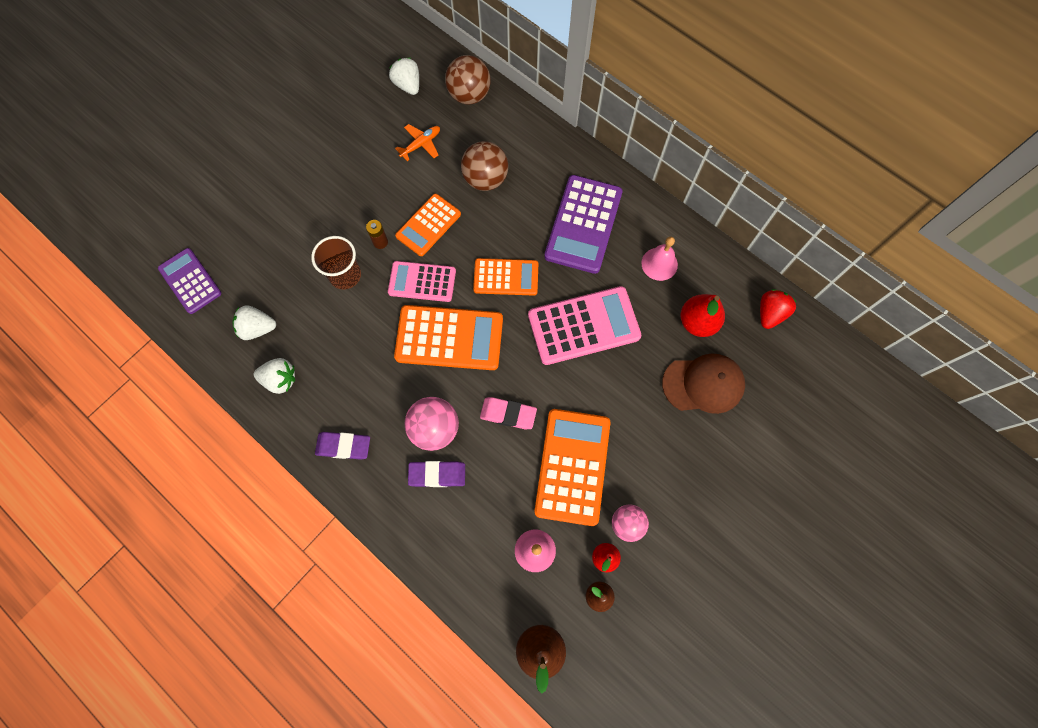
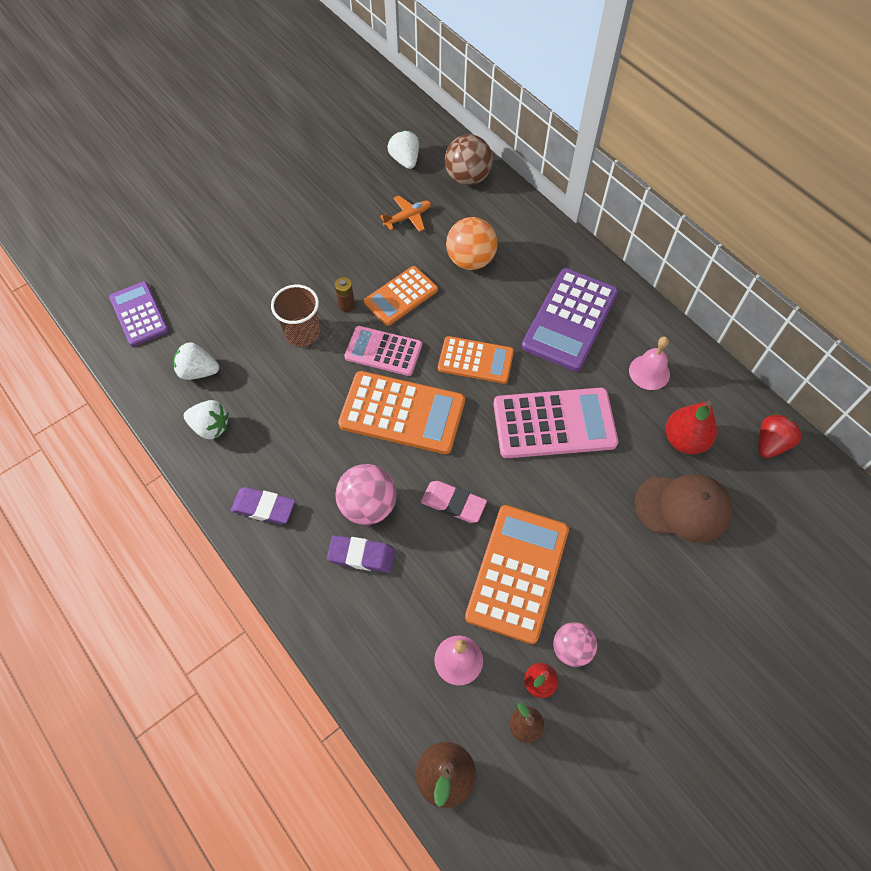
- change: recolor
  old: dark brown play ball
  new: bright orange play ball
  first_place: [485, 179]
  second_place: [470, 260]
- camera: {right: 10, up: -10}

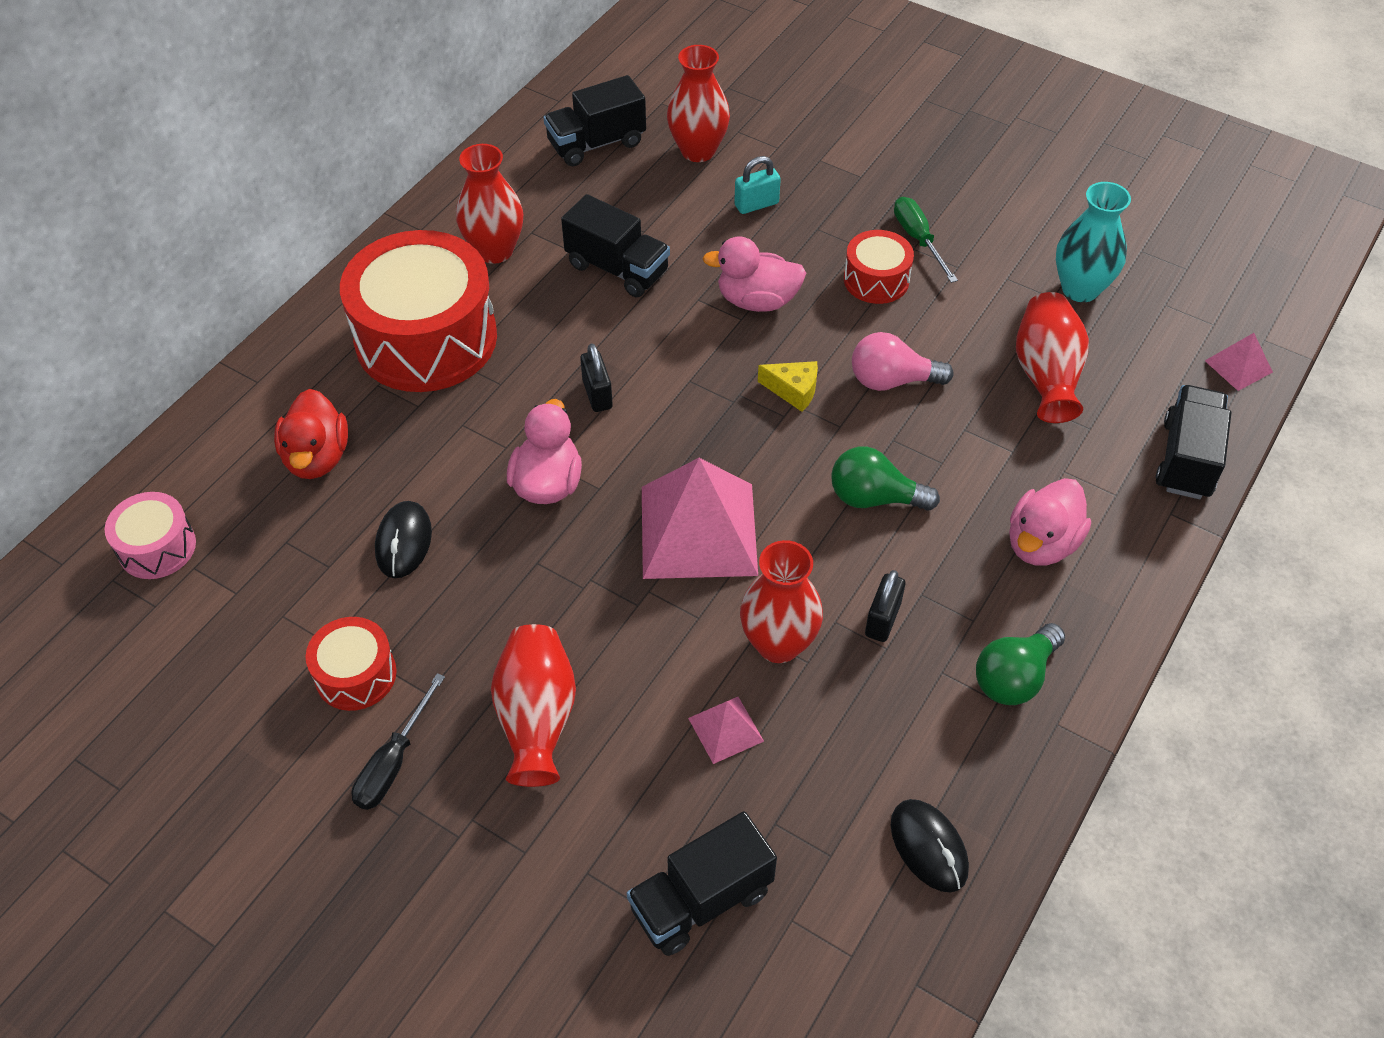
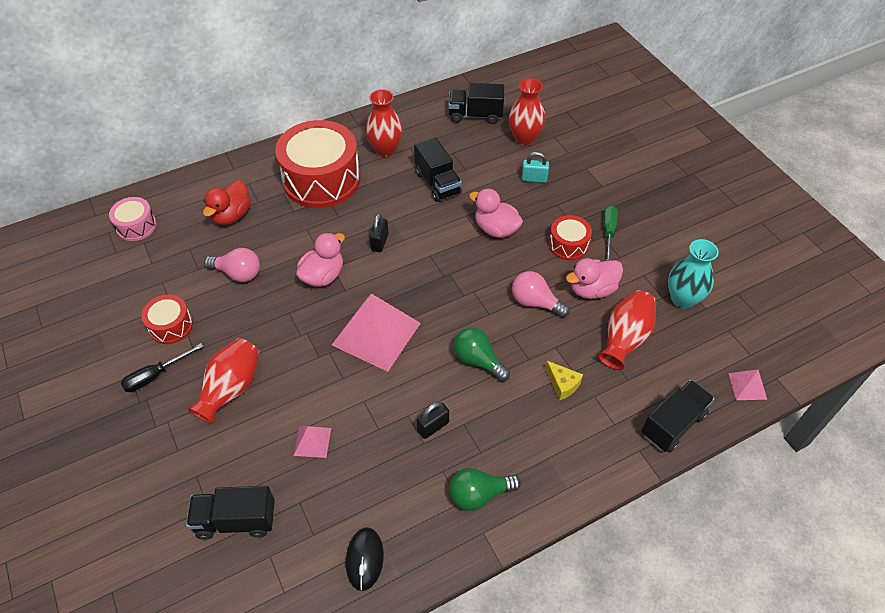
- change: replace
  old: jet-black PC mouse
  new: pink bulb
  first_place: [404, 542]
  second_place: [238, 273]
- change: delete
  old: red flower vase
  first_place: [778, 644]
- change: move
  old: yellow cheese wedge
  first_place: [793, 390]
  second_place: [562, 384]
- change: move
  old: pink duck
  first_place: [1041, 543]
  second_place: [592, 289]
- camera: {right: 30, up: 0}

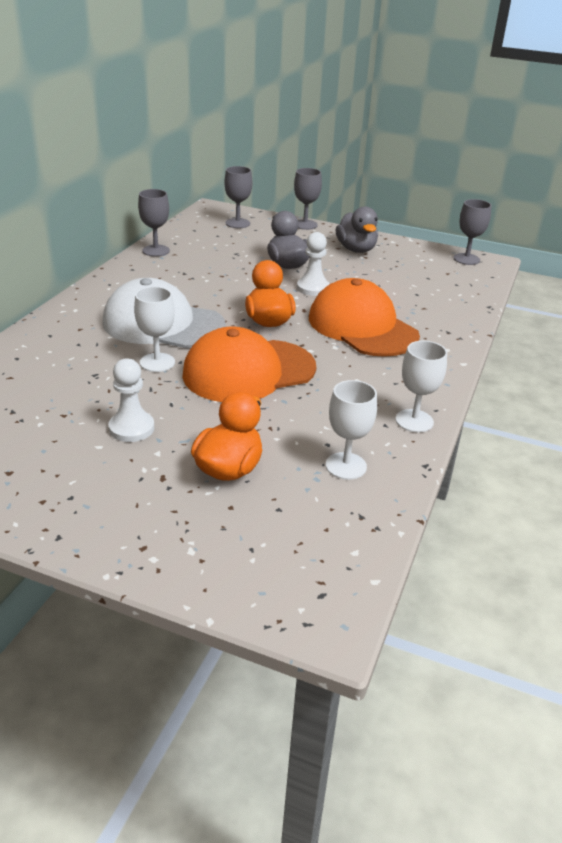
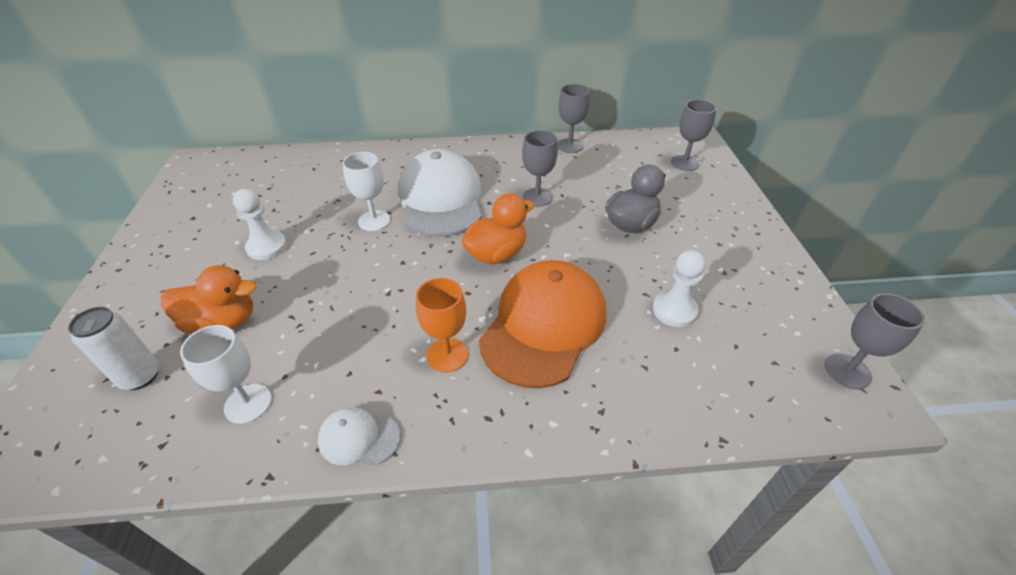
- change: delete
  old: bright orange cap
  first_place: [248, 371]
- change: move
  old: grey goblet
  first_place: [305, 225]
  second_place: [537, 197]
- change: move
  old: pure white game pawn
  first_place: [313, 288]
  second_place: [674, 310]
- change: delete
  old: grey duck
  first_place: [356, 249]
- change: replace
  old: pure white goblet
  new: pure white cap
  first_place: [414, 421]
  second_place: [359, 438]
- change: insert
  new: pure white soda can
  second_place: [140, 376]
- change: insert
  new: bright orange goblet
  second_place: [447, 355]
- camera: {right: 65, up: 10}

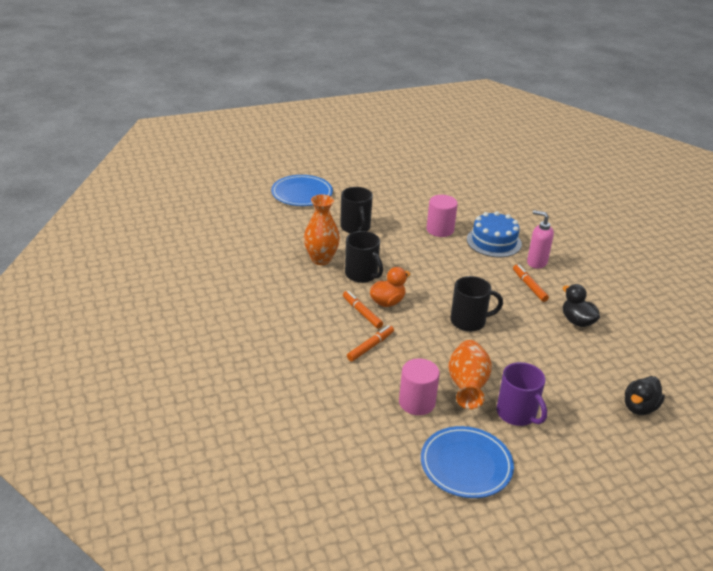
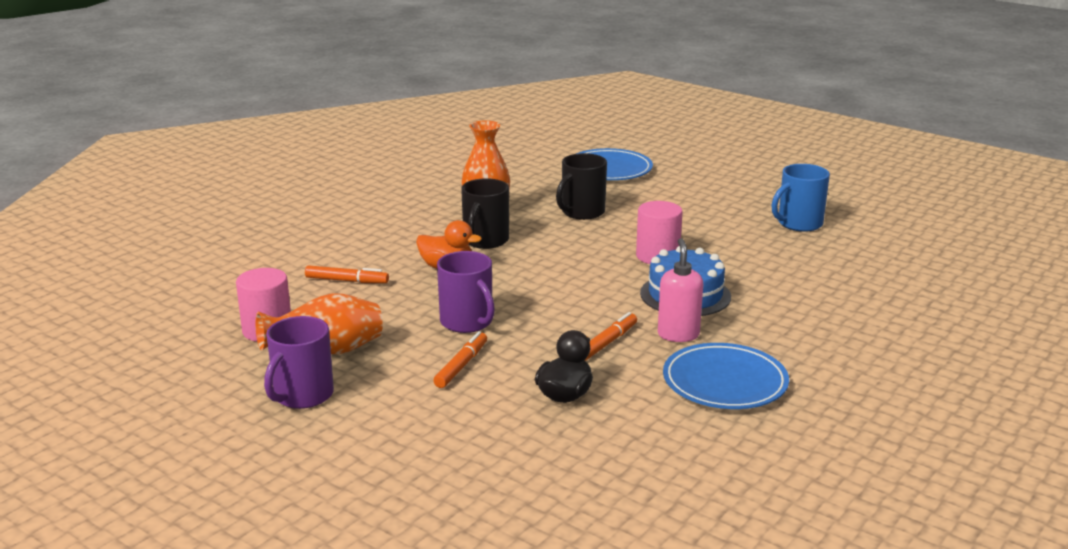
- change: move
  old: bright orange marker pen
  first_place: [362, 313]
  second_place: [461, 366]
- change: move
  old: cobalt plate
  first_place: [466, 465]
  second_place: [724, 382]
- change: recolor
  old: jet-black coffee mug
  new: royal purple coffee mug
  first_place: [469, 321]
  second_place: [467, 322]
- change: delete
  old: jet-black duck
  first_place: [639, 407]
- change: insert
  new: cobalt coffee mug
  second_place: [798, 224]
- camera: {right: 60, up: -10}

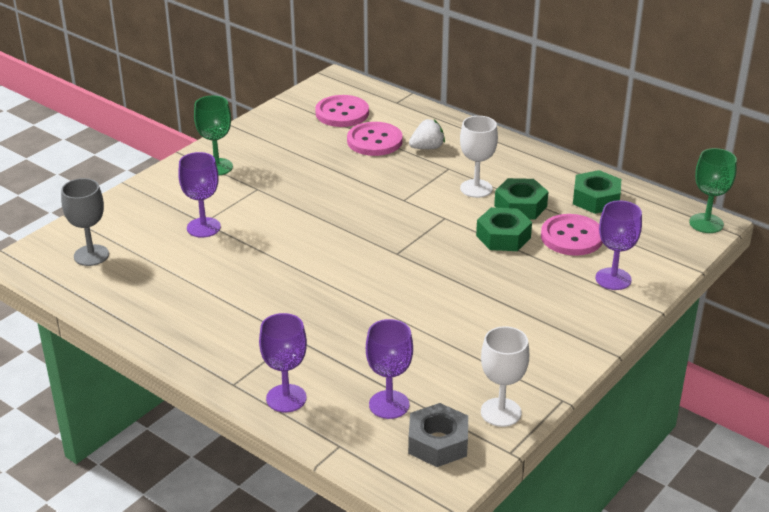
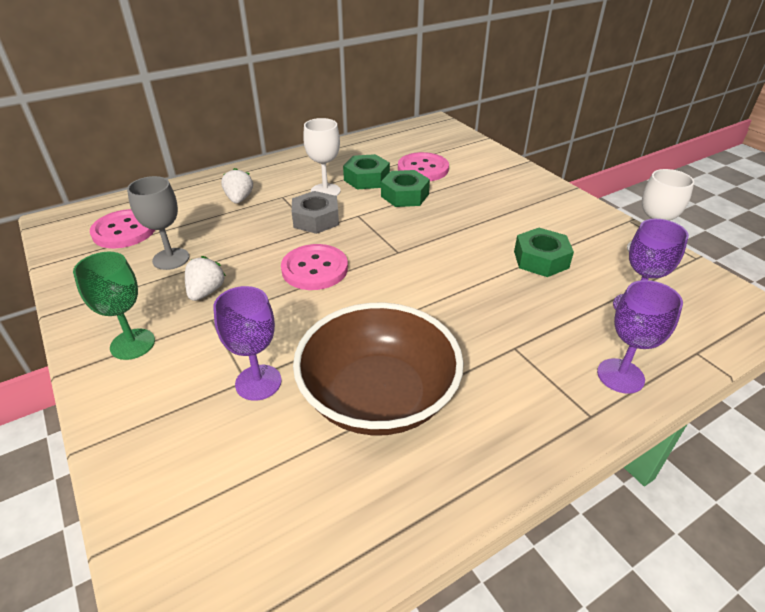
- change: move
  old: grey goblet
  first_place: [91, 255]
  second_place: [171, 259]
- change: move
  old: pink shirt button
  first_place: [374, 141]
  second_place: [315, 269]
- change: move
  old: grey nut
  first_place: [438, 443]
  second_place: [316, 219]
- change: move
  old: leaf-green nut
  first_place: [596, 199]
  second_place: [541, 259]
- change: delete
  old: royal purple goblet
  first_place: [613, 279]
- change: delete
  old: leaf-green goblet
  first_place: [706, 223]
- change: insert
  new: pure white toy strawberry
  second_place: [206, 292]
- change: insert
  new: dark brown serving bowl
  second_place: [378, 396]
- camera: {right: -70, up: 5}

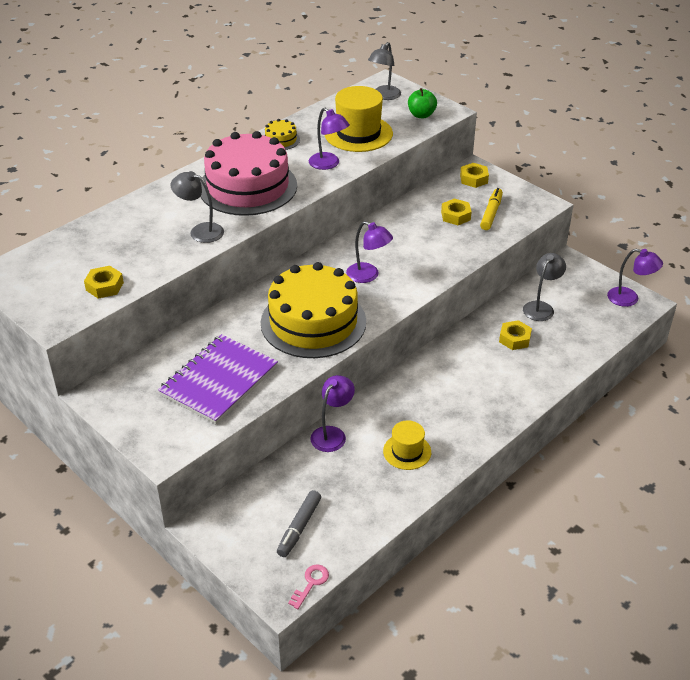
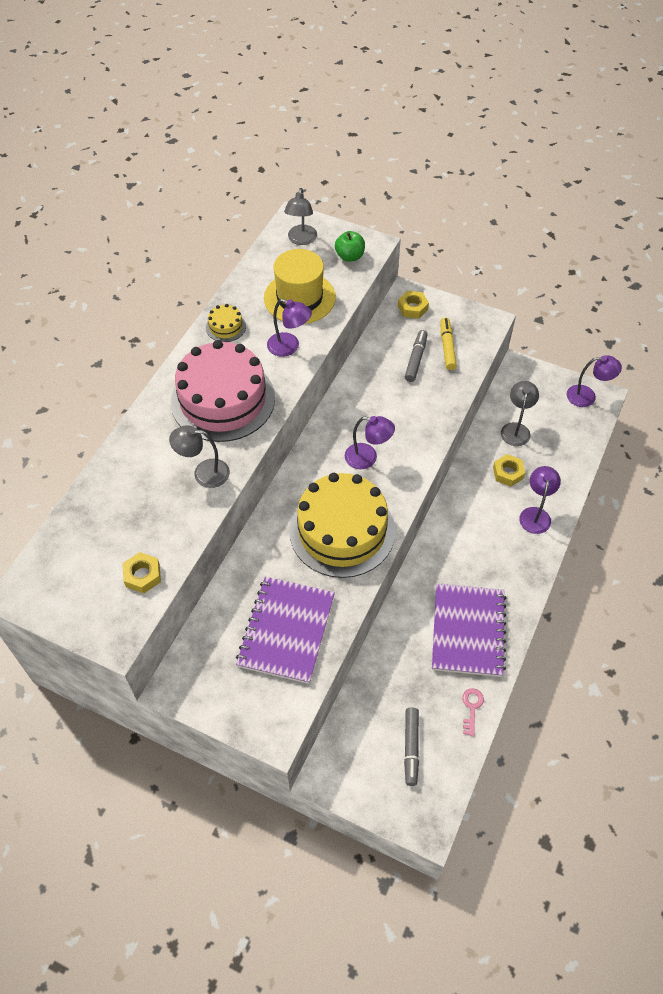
- change: move
  old: pink latchkey
  first_place: [311, 583]
  second_place: [471, 707]
- change: move
  old: royal purple desk lamp
  first_place: [332, 434]
  second_place: [535, 514]
- change: replace
  old: yellow top hat
  new: royal purple notepad
  first_place: [407, 451]
  second_place: [468, 631]
- change: replace
  old: yellow nut
  new: grey marker pen
  first_place: [455, 216]
  second_place: [416, 359]
- camera: {right: -20, up: 15}

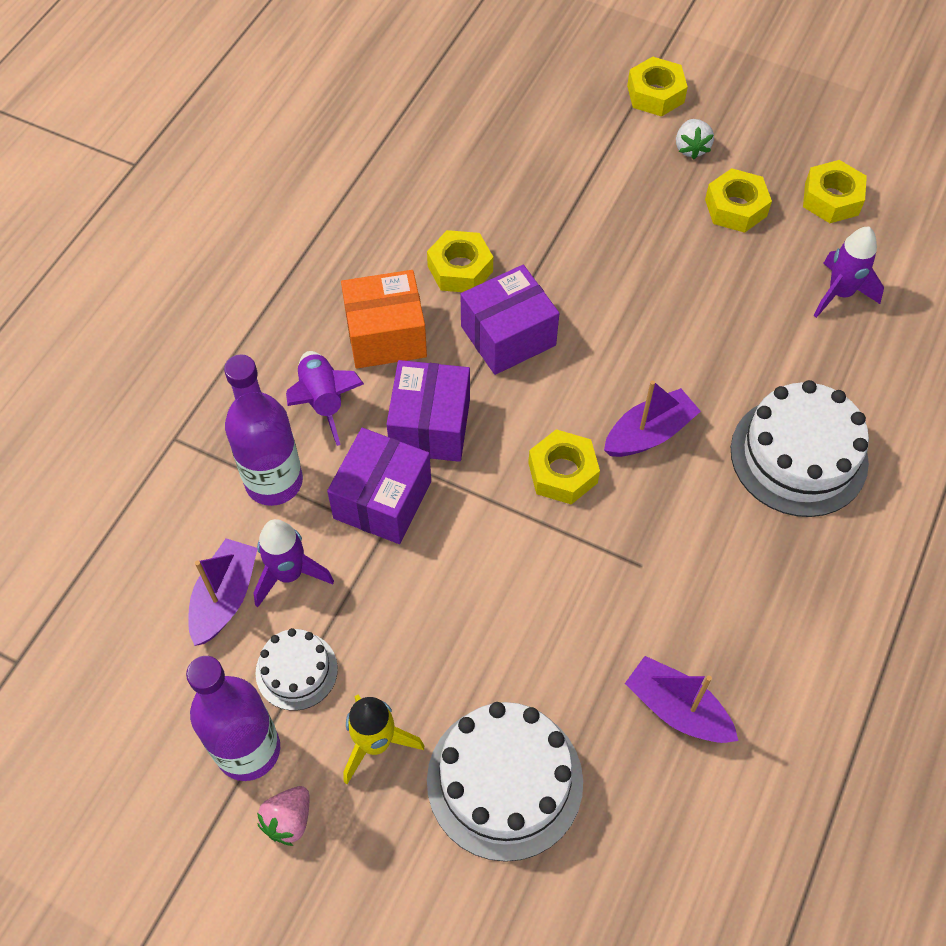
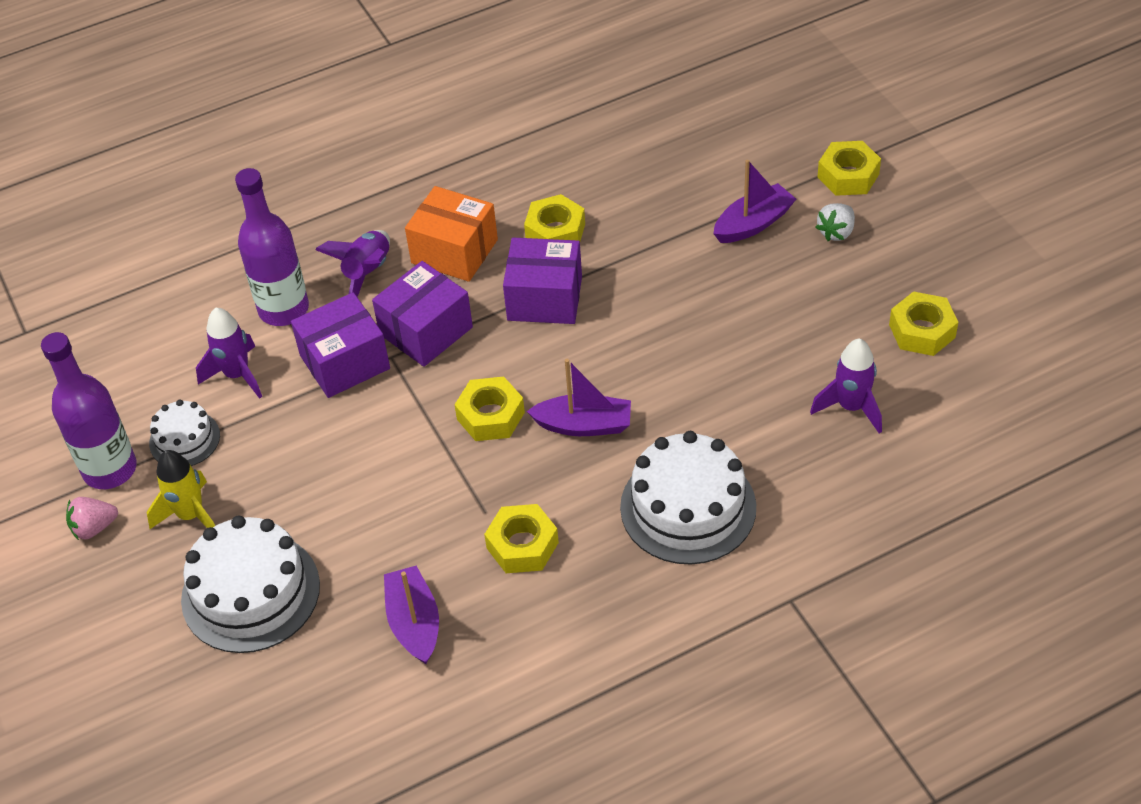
- change: move
  old: royal purple sailboat
  first_place: [225, 597]
  second_place: [753, 224]
- change: move
  old: yellow nut
  first_place: [735, 208]
  second_place: [522, 545]
- camera: {right: 40, up: -10}

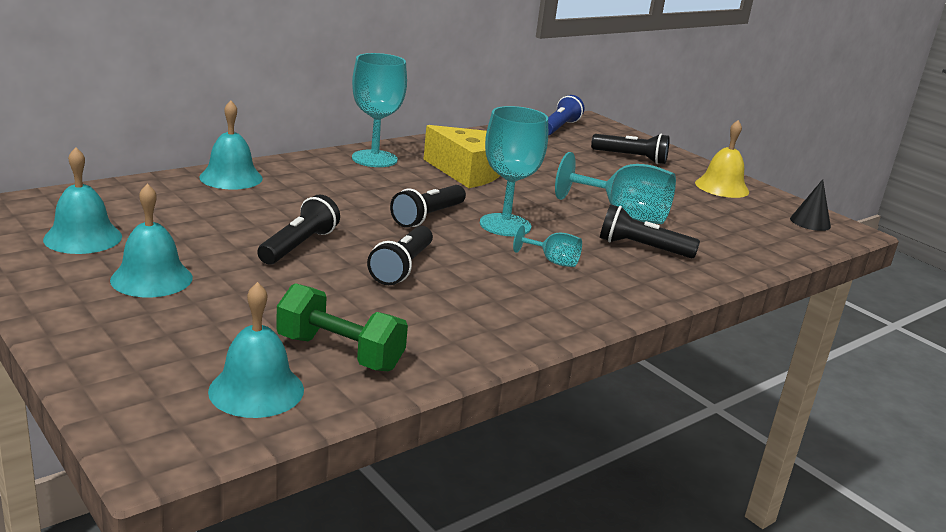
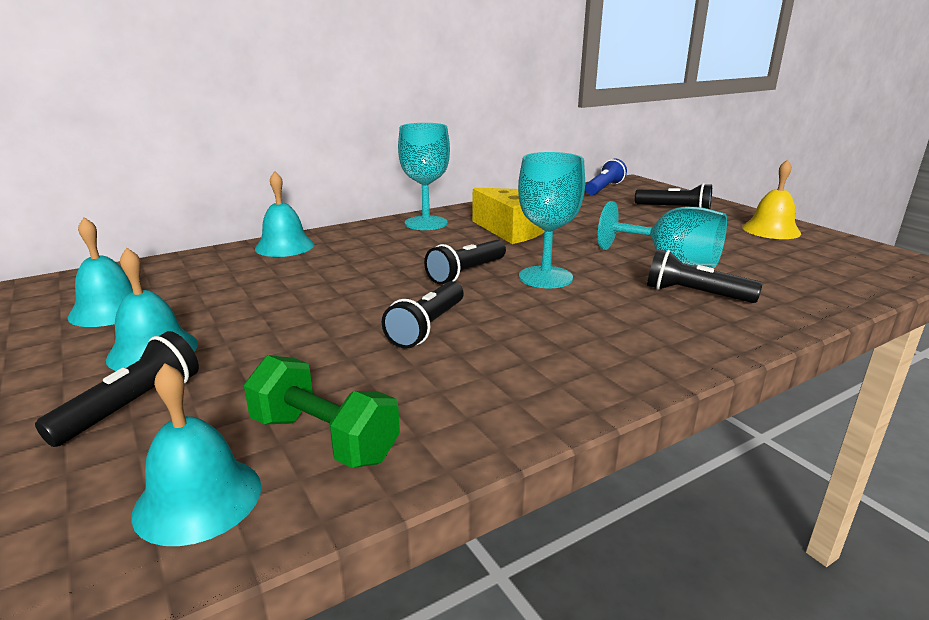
- change: move
  old: jet-black flashlight
  first_place: [299, 246]
  second_place: [132, 406]
- change: delete
  old: turquoise goblet
  first_place: [553, 261]
- change: delete
  old: jet-black solid cone
  first_place: [810, 222]
- camera: {right: 10, up: 0}

